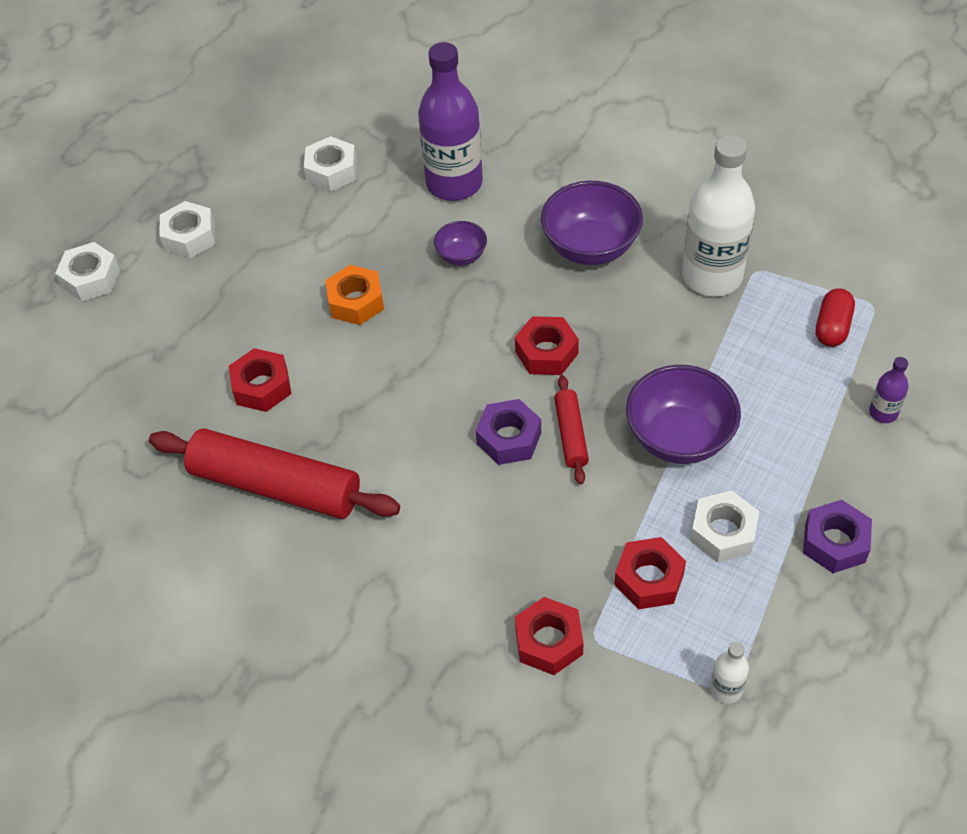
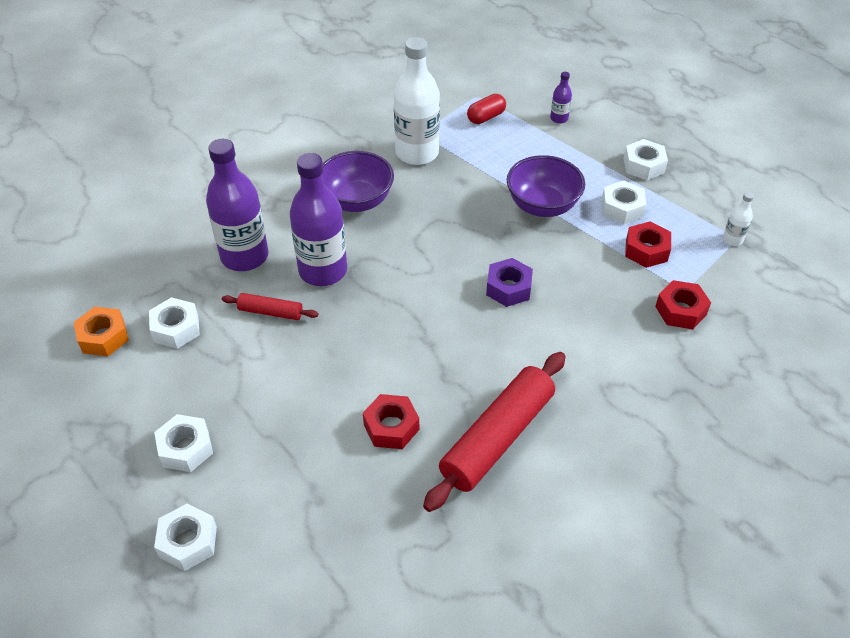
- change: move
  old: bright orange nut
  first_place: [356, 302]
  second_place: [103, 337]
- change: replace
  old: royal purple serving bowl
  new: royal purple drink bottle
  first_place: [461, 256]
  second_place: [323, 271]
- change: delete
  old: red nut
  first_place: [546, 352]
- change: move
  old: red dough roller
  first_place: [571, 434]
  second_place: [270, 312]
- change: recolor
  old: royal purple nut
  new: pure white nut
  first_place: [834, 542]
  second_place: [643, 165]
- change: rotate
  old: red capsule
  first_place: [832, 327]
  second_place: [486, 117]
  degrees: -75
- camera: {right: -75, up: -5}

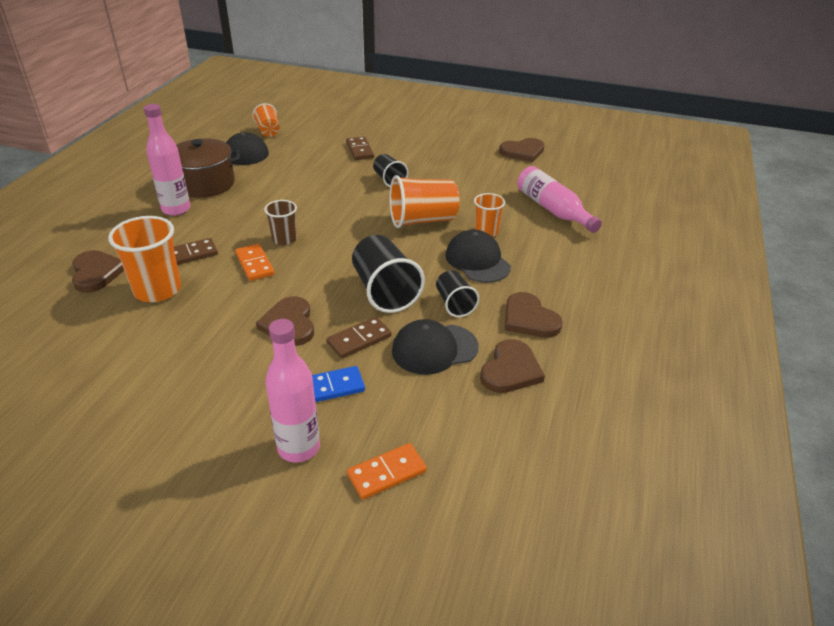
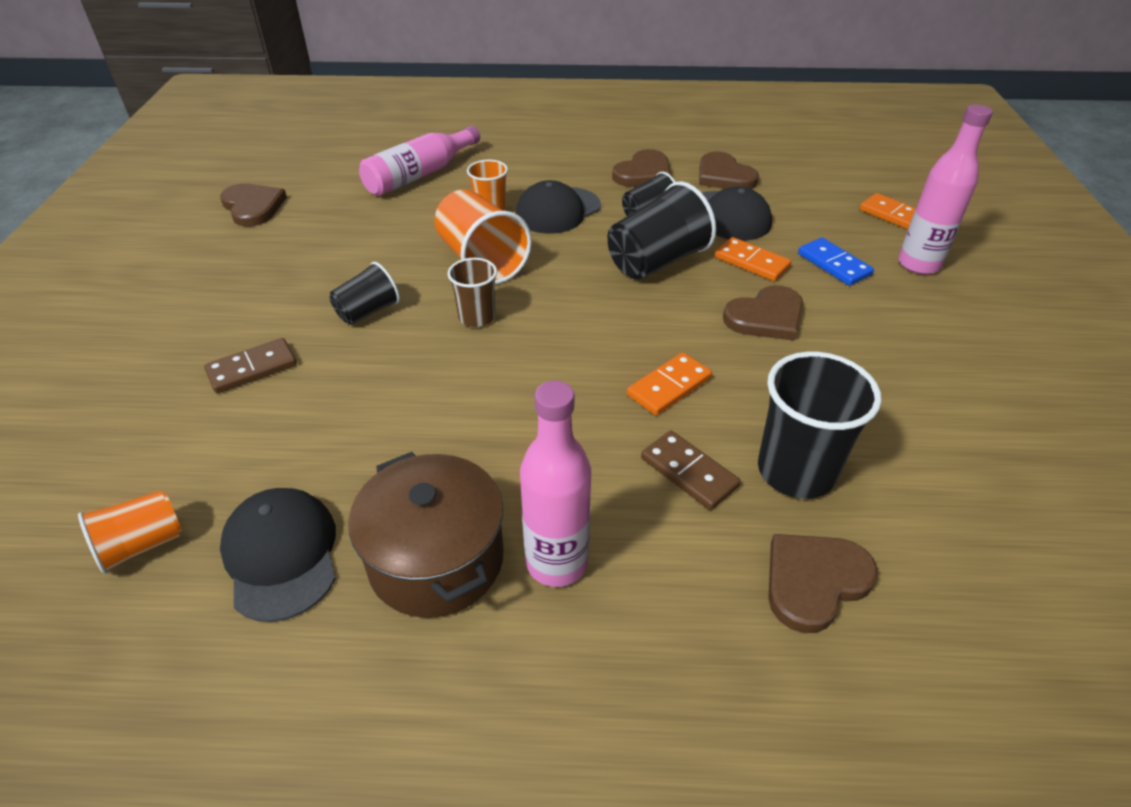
- change: recolor
  old: bright orange cup
  new: jet-black cup
  first_place: [157, 290]
  second_place: [796, 471]
- change: move
  old: dark brown cup
  first_place: [284, 239]
  second_place: [477, 317]
- change: recolor
  old: dark brown domino tile
  new: bright orange domino tile
  first_place: [359, 339]
  second_place: [751, 262]
- change: rotate
  old: dark brown heart
  first_place: [510, 370]
  second_place: [724, 176]
  degrees: -135
- camera: {right: -105, up: 5}

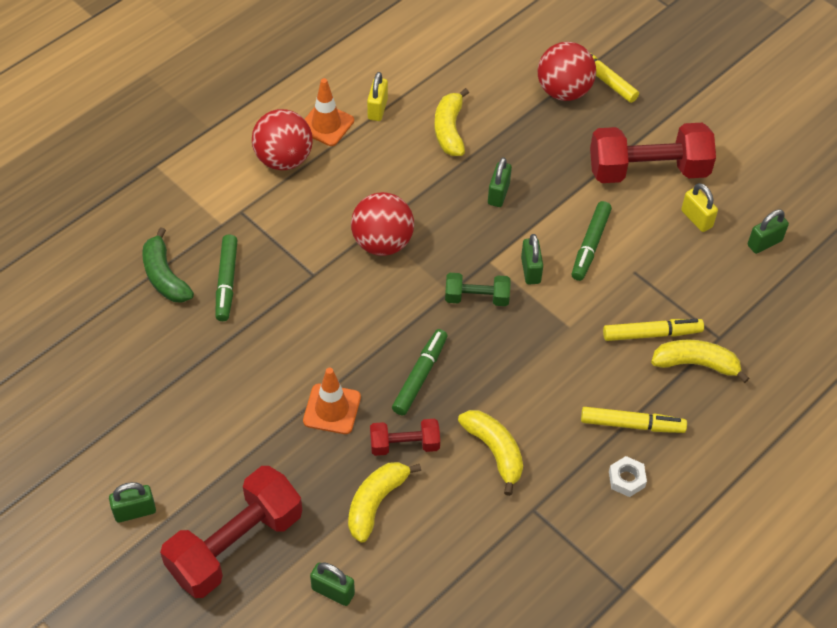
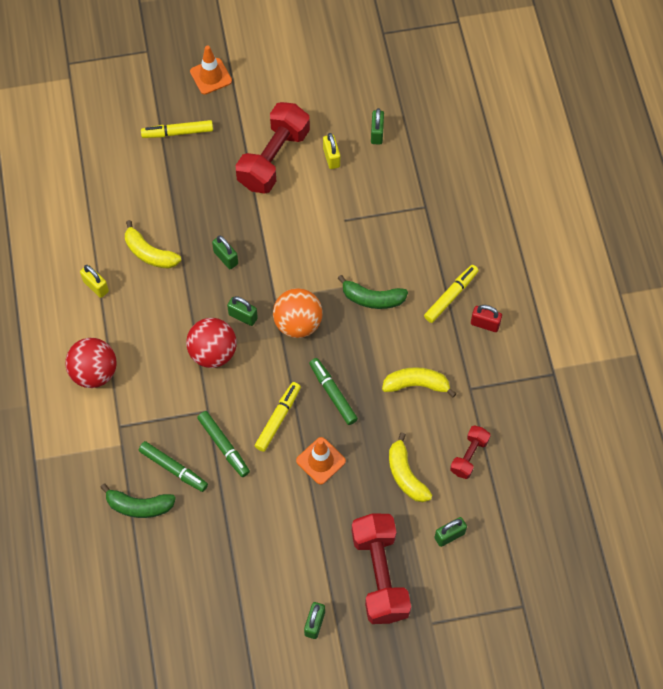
- change: move
  old: bright orange traffic cone
  first_place: [326, 125]
  second_place: [211, 76]
- change: move
  old: red free weight
  first_place: [404, 444]
  second_place: [469, 456]
- change: replace
  old: leaf-green free weight
  new: bright orange play ball
  first_place: [476, 298]
  second_place: [298, 323]
- change: move
  old: leaf-green small lock
  first_place: [530, 270]
  second_place: [243, 316]
- change: delete
  old: red play ball
  first_place: [563, 91]
- change: move
  old: leaf-green marker pen
  first_place: [590, 245]
  second_place: [224, 446]
- change: move
  old: yellow marker pen
  first_place: [651, 334]
  second_place: [278, 419]
- change: replace
  old: pure white nut
  new: red small lock
  first_place: [626, 479]
  second_place: [485, 324]
- change: delete
  old: yellow banana
  first_place: [696, 364]
- change: rotate
  old: yellow small lock
  first_place: [696, 219]
  second_place: [331, 158]
  degrees: 75
- change: insert
  new: leaf-green banana
  second_place: [372, 298]
- camera: {right: -55, up: 10}

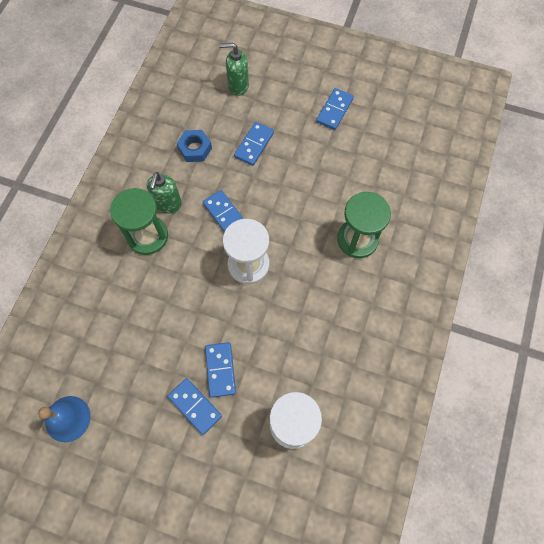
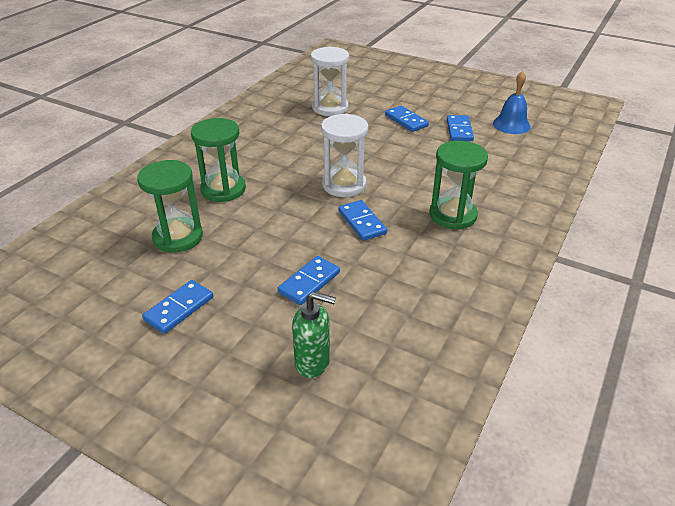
- change: delete
  old: leaf-green pump bottle
  first_place: [168, 204]
- change: delete
  old: cobalt nut
  first_place: [195, 149]
- change: move
  old: cobalt domino tile
  first_place: [220, 370]
  second_place: [459, 130]
- change: insert
  new: leaf-green sandglass
  second_place: [178, 237]
- camera: {right: -170, up: -30}

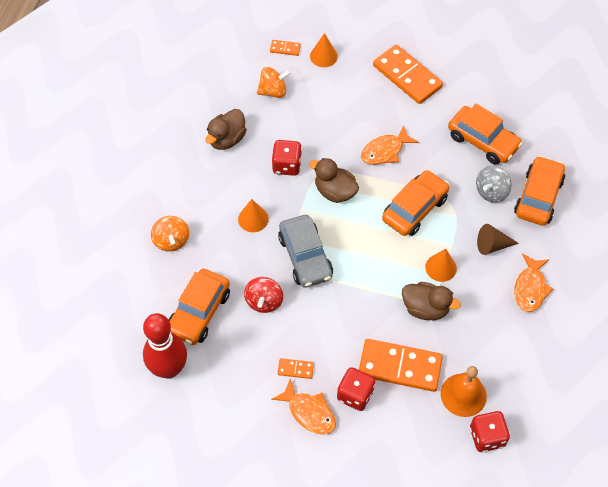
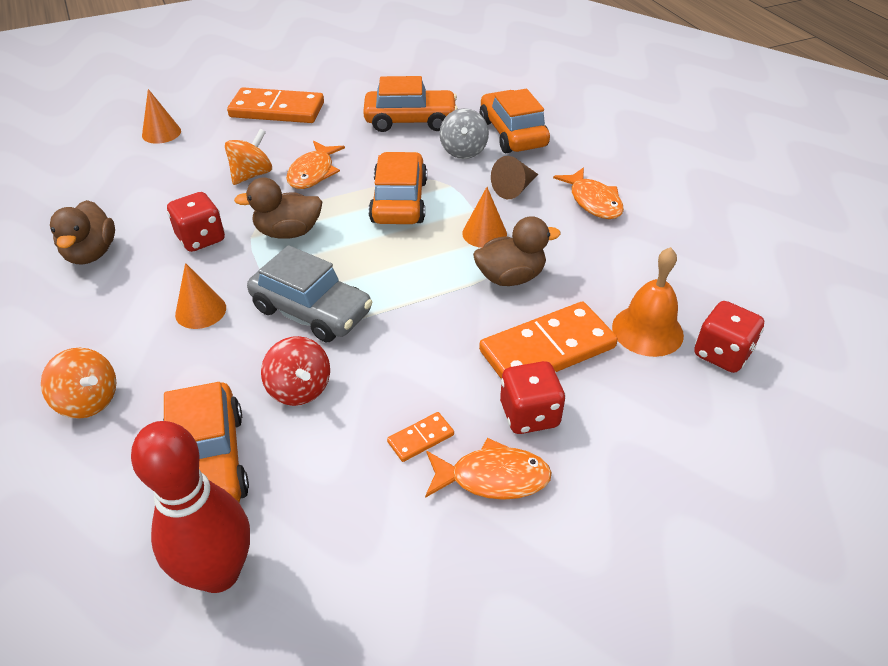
- change: move
  old: bright orange toy top
  first_place: [273, 91]
  second_place: [252, 175]
- change: delete
  old: bright orange domino tile
  first_place: [285, 49]
- camera: {right: -40, up: -15}

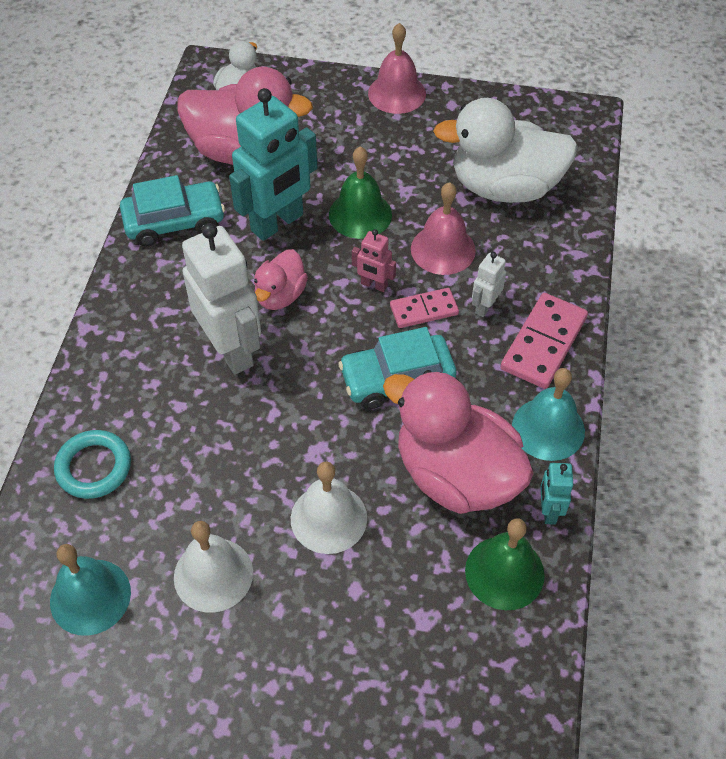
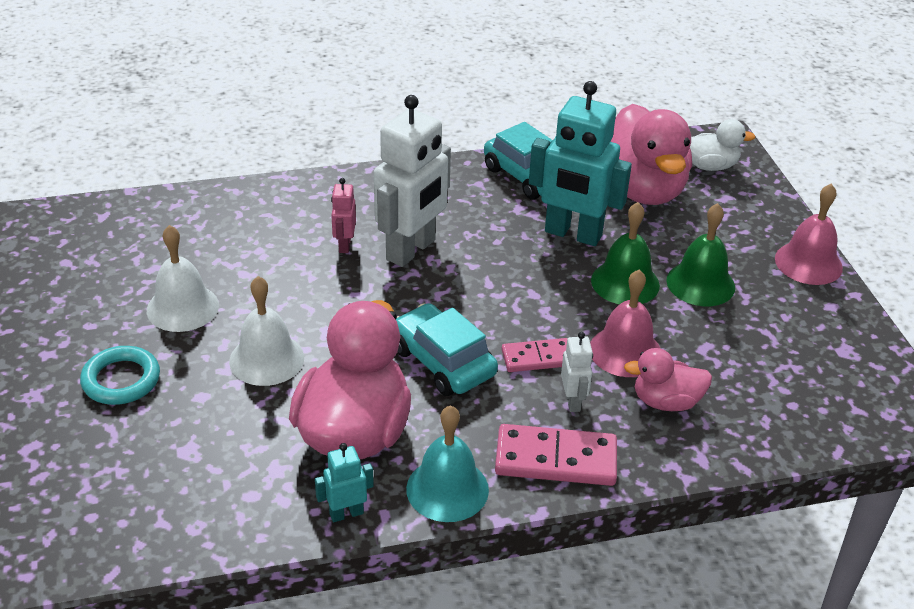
- change: delete
  old: turquoise bell
  first_place: [90, 596]
- change: move
  old: turquoise torus
  first_place: [94, 467]
  second_place: [121, 380]
- change: move
  old: pink duck
  first_place: [280, 295]
  second_place: [666, 401]
- change: move
  old: pink robot figure
  first_place: [374, 285]
  second_place: [344, 245]
- change: rotate
  old: pink domino tile
  first_place: [424, 310]
  second_place: [538, 358]
  degrees: -60
- change: delete
  old: pure white duck
  first_place: [504, 187]
- change: move
  old: leaf-green bell
  first_place: [504, 572]
  second_place: [700, 283]
- change: rotate
  old: pure white robot figure
  first_place: [485, 306]
  second_place: [573, 401]
  degrees: 75
- camera: {right: 65, up: -15}

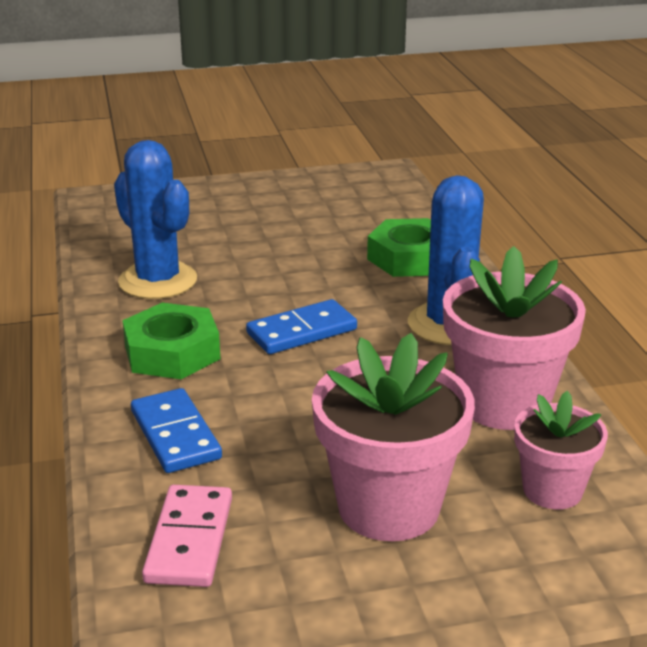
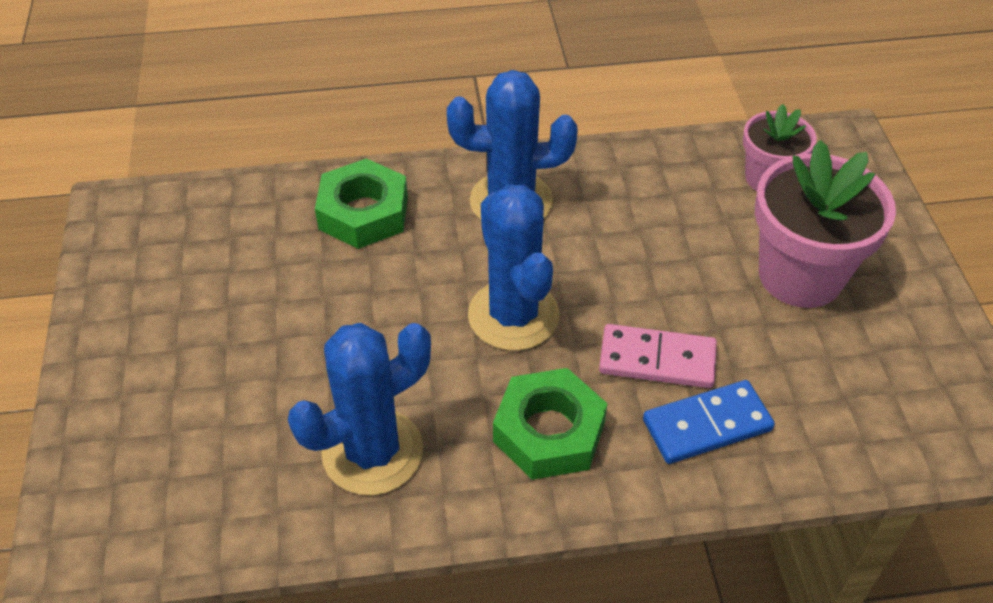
- change: move
  old: pink domino tile
  first_place: [190, 540]
  second_place: [657, 359]
- change: replace
  old: cobalt domino tile
  new: cobalt cactus
  first_place: [301, 331]
  second_place: [513, 315]
- change: delete
  old: pink plant pot
  first_place: [503, 404]
- camera: {right: -85, up: 20}

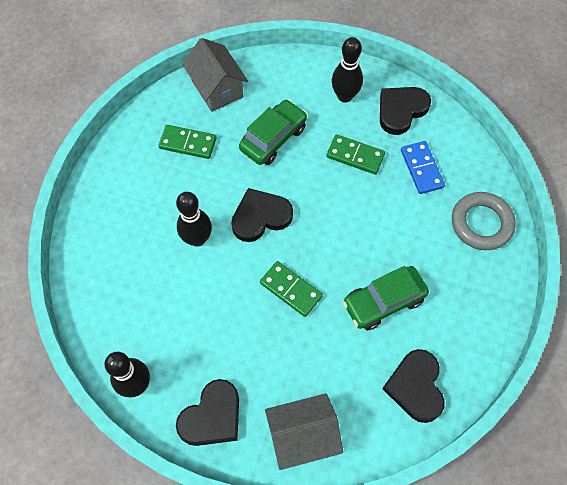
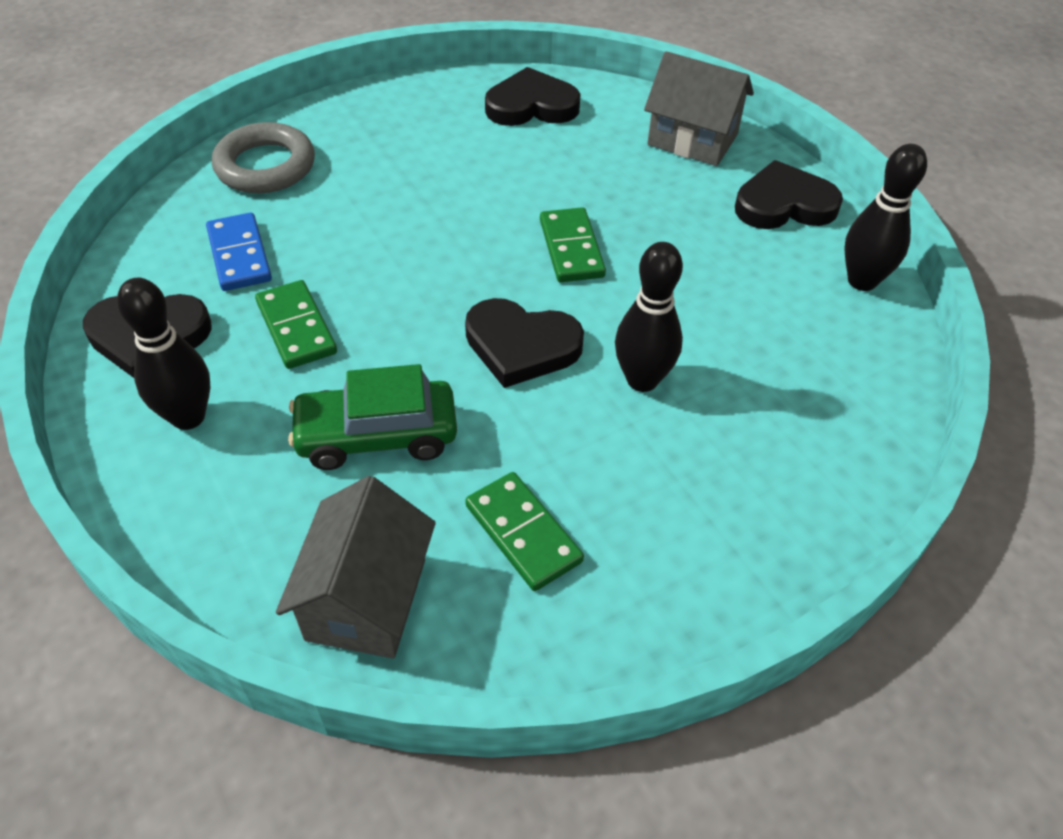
- change: delete
  old: leaf-green toy car
  first_place: [384, 301]
- change: rotate
  old: jet-black heart
  first_place: [415, 386]
  second_place: [531, 105]
  degrees: -135
- change: rotate
  old: cobalt domino tile
  first_place: [422, 169]
  second_place: [239, 255]
  degrees: -45
- camera: {right: -140, up: -15}

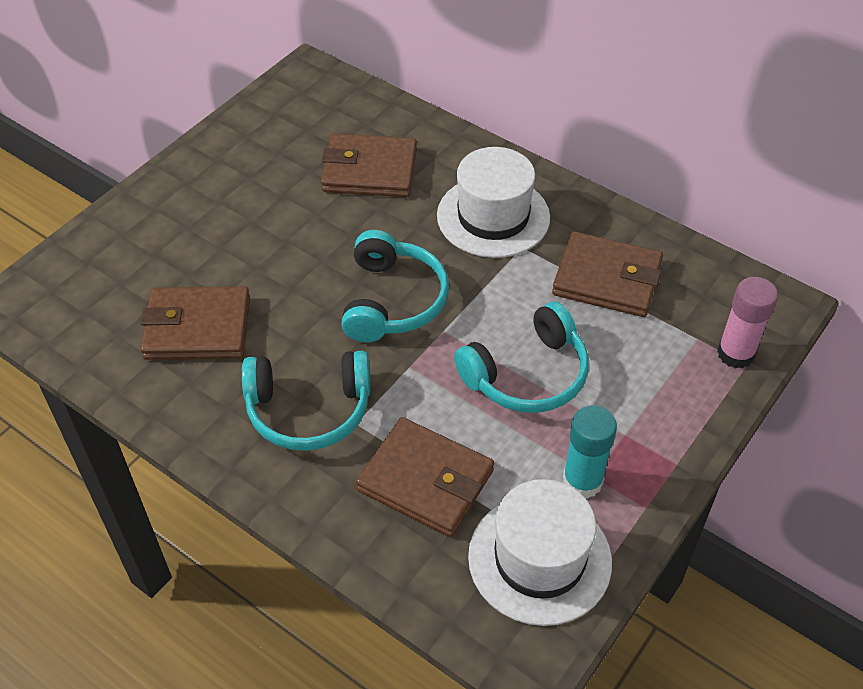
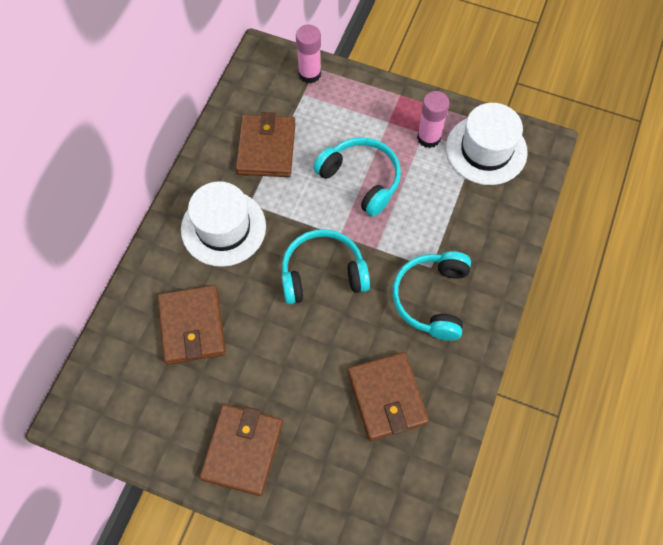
- change: rotate
  old: turquoise over-ear headphones
  first_place: [309, 410]
  second_place: [431, 298]
  degrees: -150
- change: move
  old: dark brown wallet
  first_place: [425, 481]
  second_place: [242, 450]
- change: recolor
  old: turquoise glue
  new: pink glue
  first_place: [582, 481]
  second_place: [428, 138]
- camera: {right: -105, up: 15}

